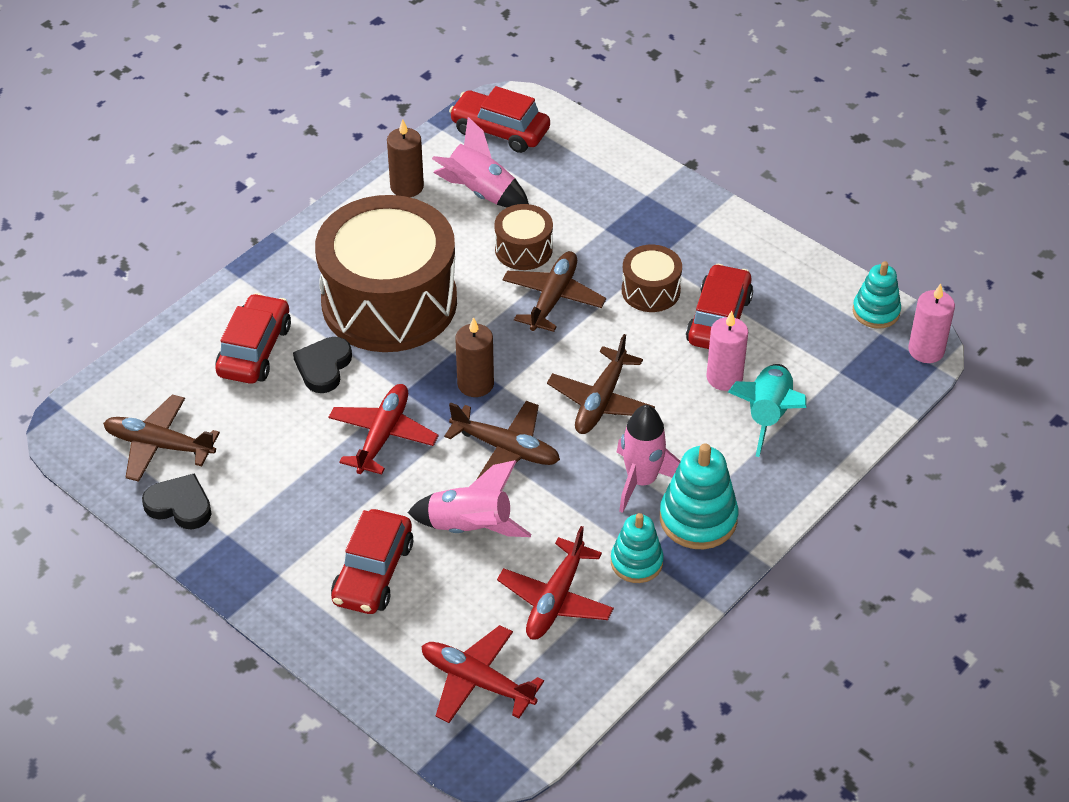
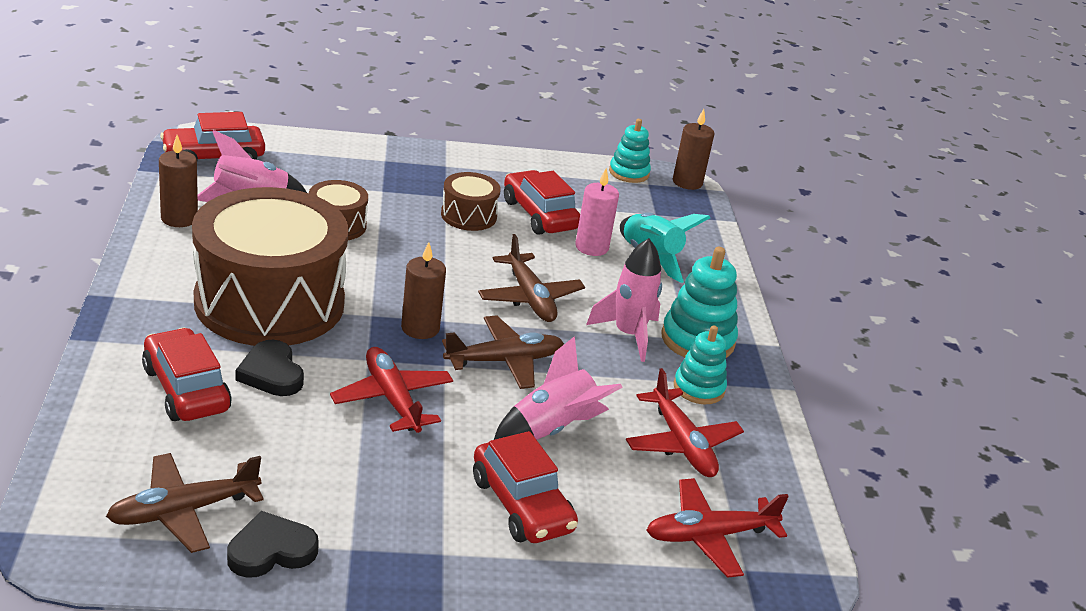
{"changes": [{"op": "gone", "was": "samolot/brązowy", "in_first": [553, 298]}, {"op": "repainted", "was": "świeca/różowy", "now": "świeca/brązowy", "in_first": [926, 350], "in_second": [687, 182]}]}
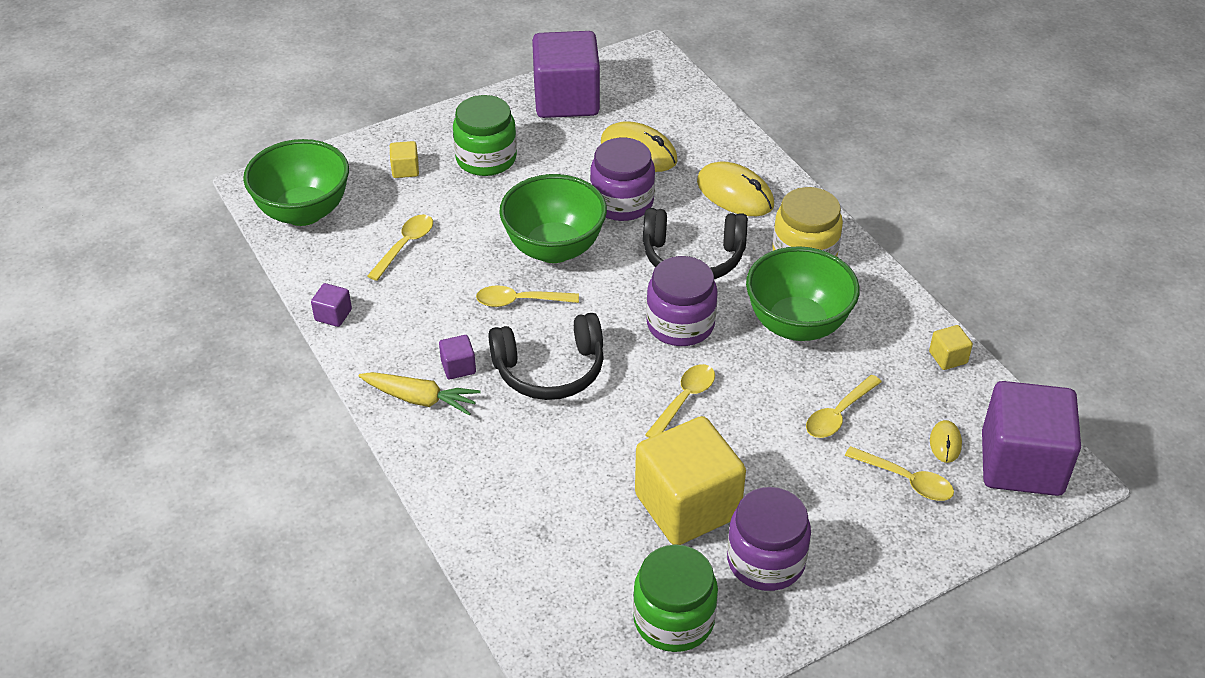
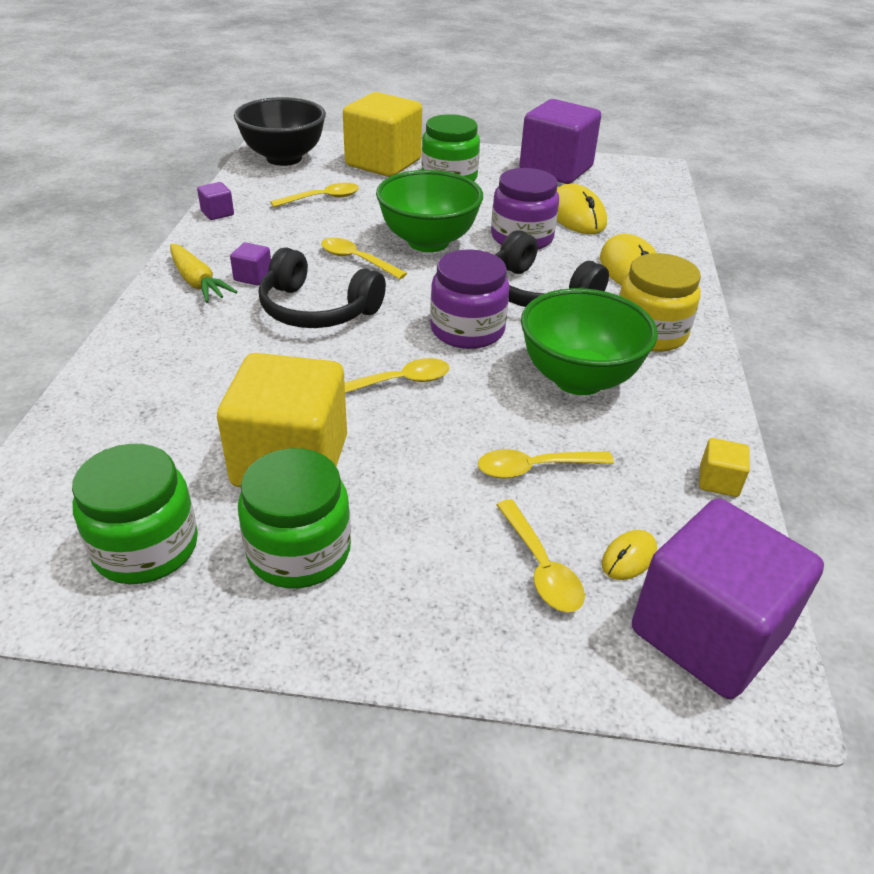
{"changes": [{"op": "repainted", "was": "miska/zielony", "now": "miska/czarny", "in_first": [303, 212], "in_second": [284, 158]}, {"op": "scaled", "was": "sześcian/żółty", "in_first": [405, 169], "in_second": [383, 163], "ratio": 2.49}, {"op": "repainted", "was": "słoik/fioletowy", "now": "słoik/zielony", "in_first": [766, 560], "in_second": [299, 551]}]}
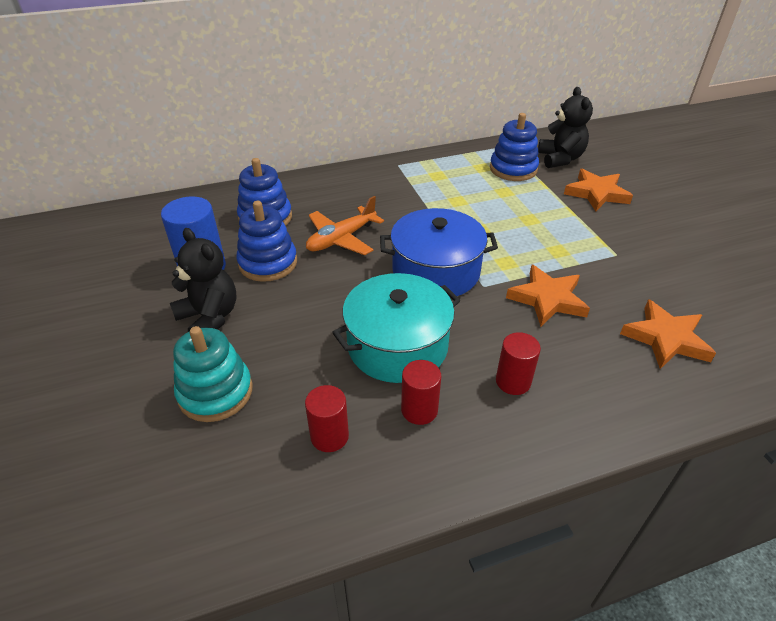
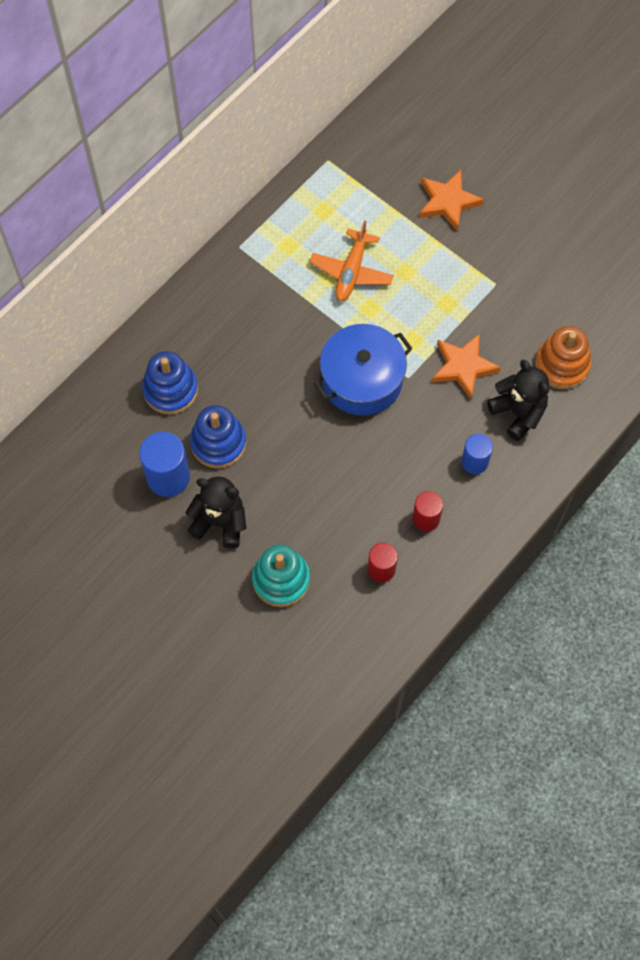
{"changes": [{"op": "shifted", "was": "miś/czarny", "in_first": [560, 159], "in_second": [518, 413]}, {"op": "gone", "was": "zabawka nakładanka/niebieski", "in_first": [513, 169]}, {"op": "shifted", "was": "samolot/pomarańczowy", "in_first": [341, 239], "in_second": [351, 271]}, {"op": "gone", "was": "garnek/turkusowy", "in_first": [397, 346]}, {"op": "swapped", "was": "gwiazda/pomarańczowy", "now": "zabawka nakładanka/pomarańczowy", "in_first": [666, 338], "in_second": [562, 365]}, {"op": "repainted", "was": "walec/czerwony", "now": "walec/niebieski", "in_first": [513, 381], "in_second": [474, 462]}]}
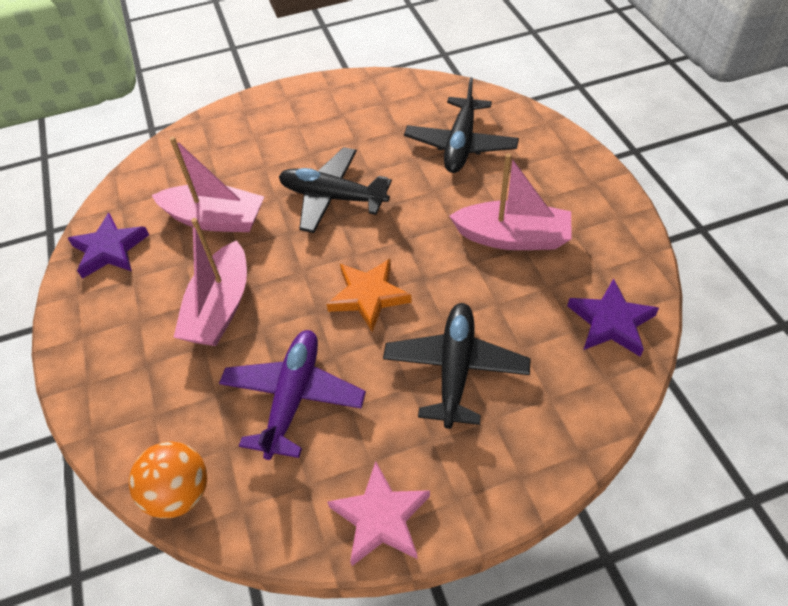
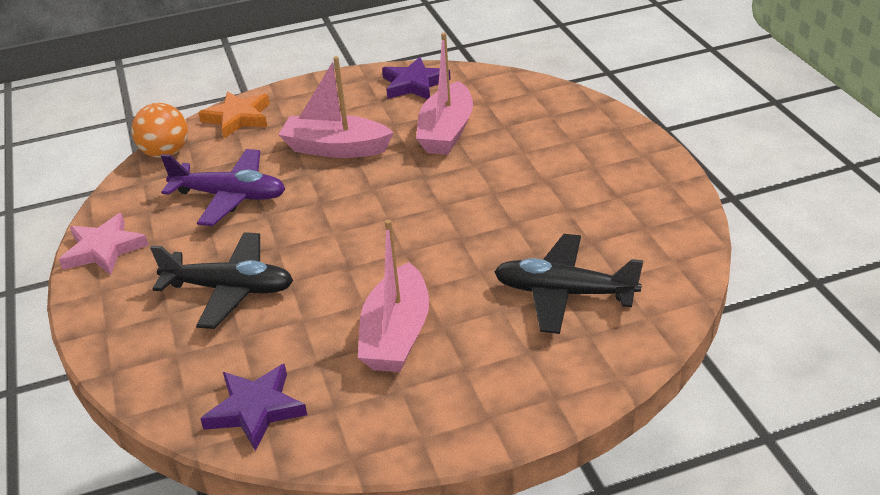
{"changes": [{"op": "gone", "was": "samolot/czarny", "in_first": [333, 197]}, {"op": "shifted", "was": "gwiazda/pomarańczowy", "in_first": [368, 296], "in_second": [238, 118]}]}
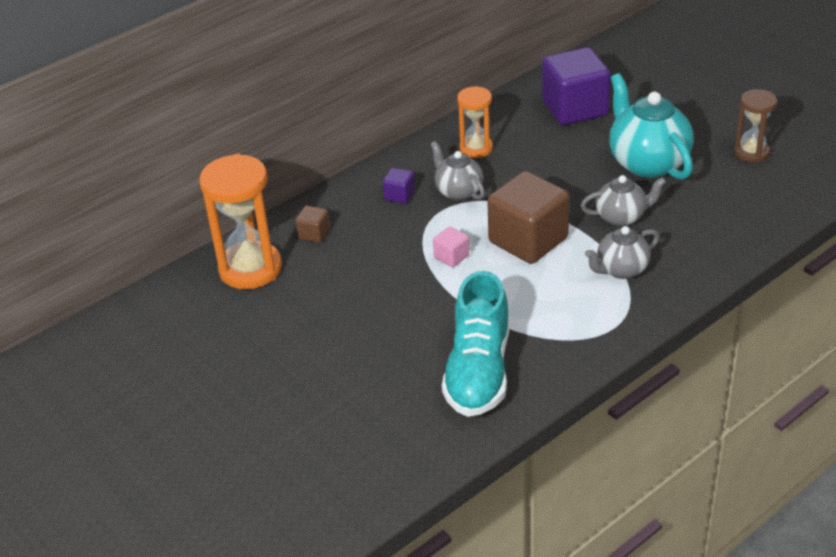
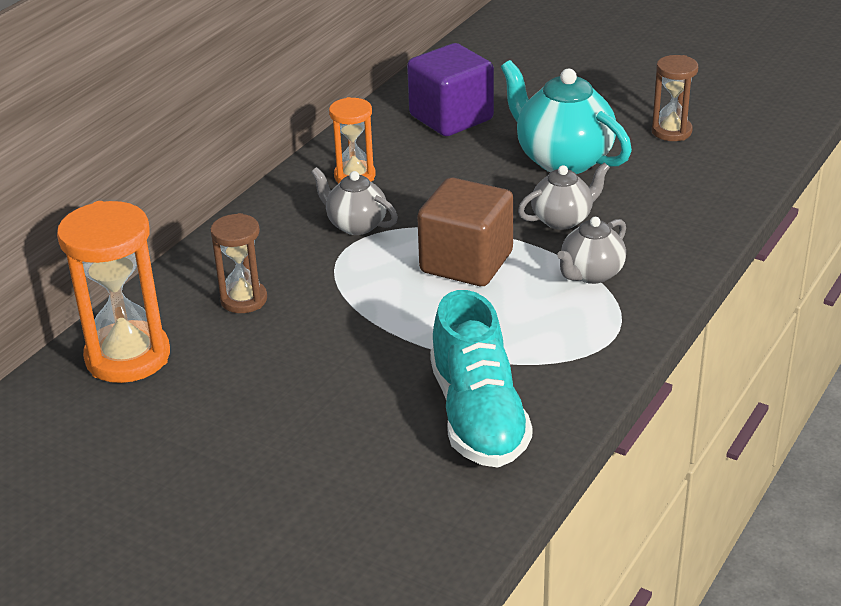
{"changes": [{"op": "gone", "was": "sześcian/fioletowy", "in_first": [399, 195]}, {"op": "gone", "was": "sześcian/brązowy", "in_first": [314, 234]}, {"op": "gone", "was": "sześcian/różowy", "in_first": [451, 257]}, {"op": "new", "now": "klepsydra/brązowy", "in_second": [244, 300]}]}
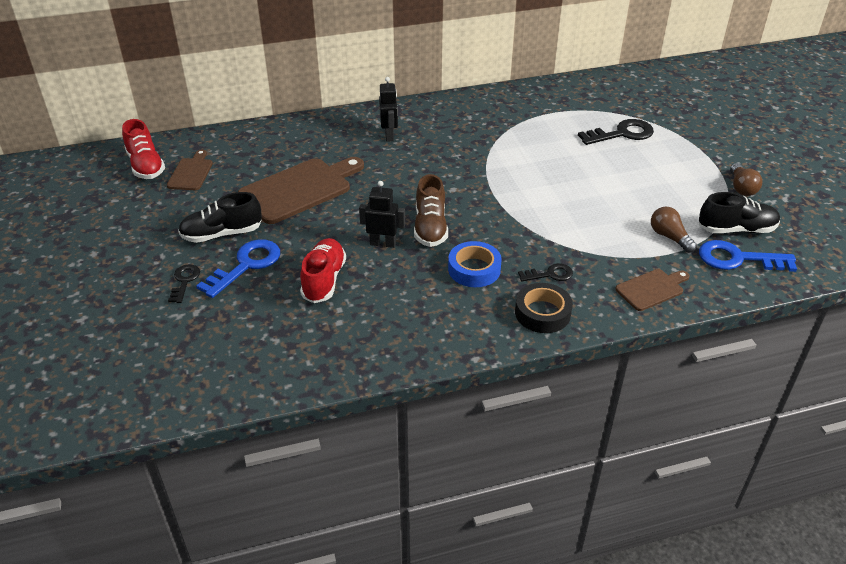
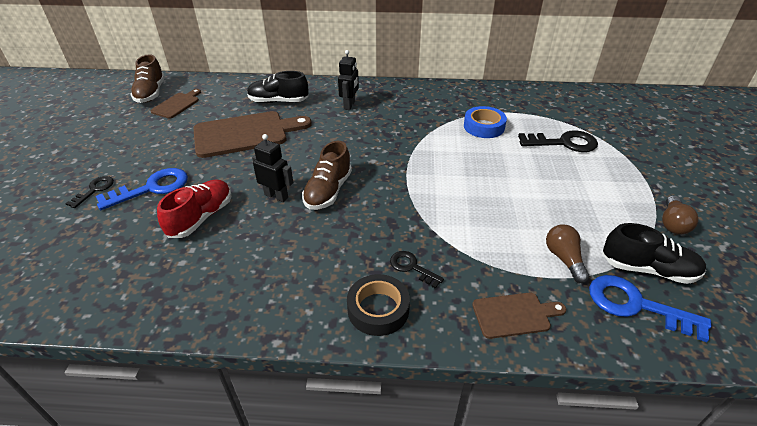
{"changes": [{"op": "repainted", "was": "but/czerwony", "now": "but/brązowy", "in_first": [146, 166], "in_second": [151, 93]}, {"op": "shifted", "was": "but/czarny", "in_first": [222, 234], "in_second": [278, 101]}, {"op": "shifted", "was": "taśma klejąca/niebieski", "in_first": [474, 269], "in_second": [484, 127]}, {"op": "rotated", "was": "klucz/czarny", "in_first": [550, 274], "in_second": [412, 267], "clockwise": -150}]}
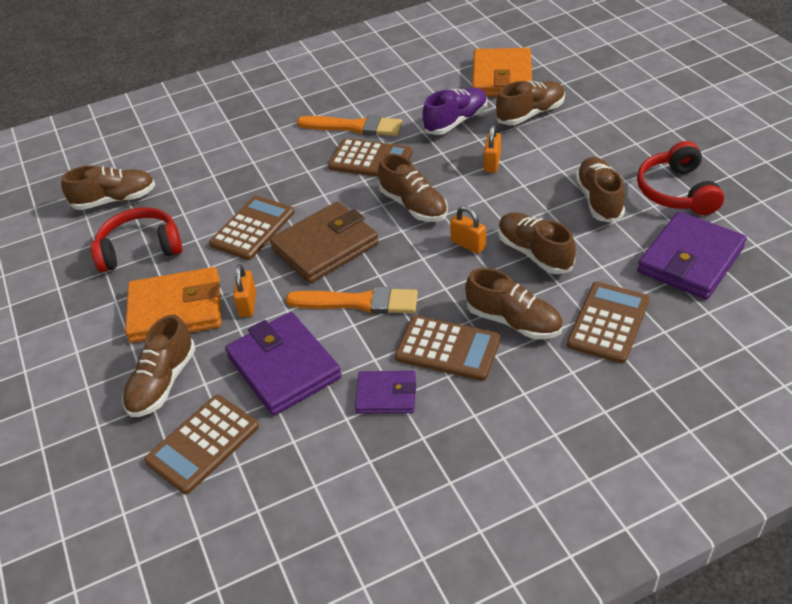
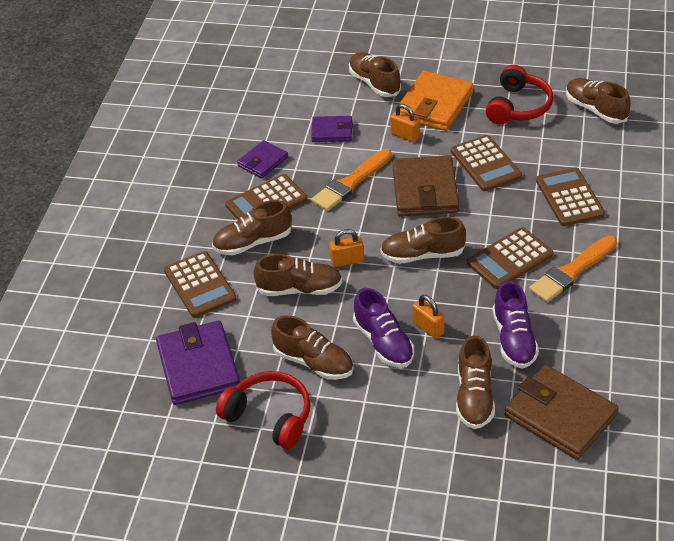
{"changes": [{"op": "repainted", "was": "portfel/pomarańczowy", "now": "portfel/brązowy", "in_first": [501, 77], "in_second": [560, 415]}, {"op": "rotated", "was": "but/brązowy", "in_first": [115, 200], "in_second": [595, 110], "clockwise": 120}, {"op": "scaled", "was": "portfel/fioletowy", "in_first": [284, 367], "in_second": [332, 131], "ratio": 0.57}, {"op": "shifted", "was": "kalkulator/brązowy", "in_first": [203, 444], "in_second": [569, 197]}, {"op": "new", "now": "but/fioletowy", "in_second": [383, 343]}]}
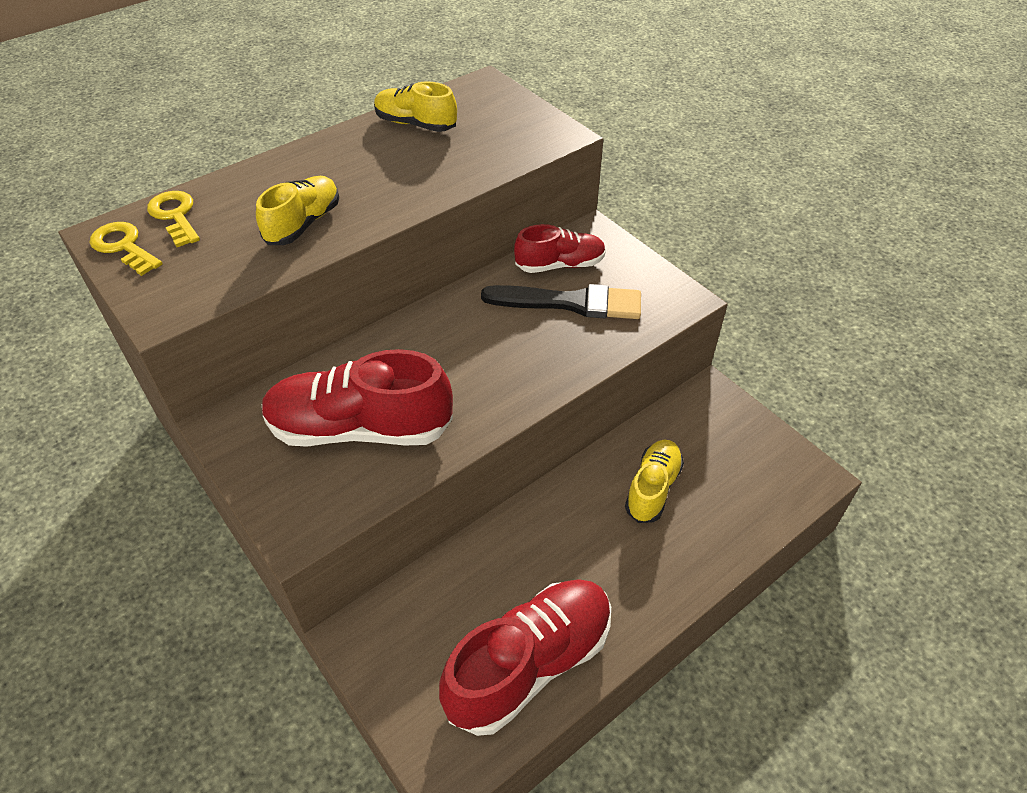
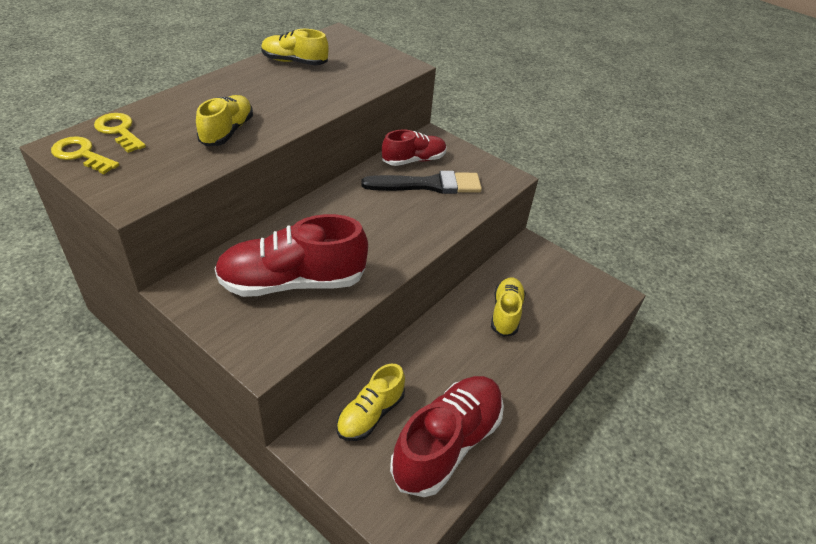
{"changes": [{"op": "new", "now": "but/żółty", "in_second": [370, 414]}]}
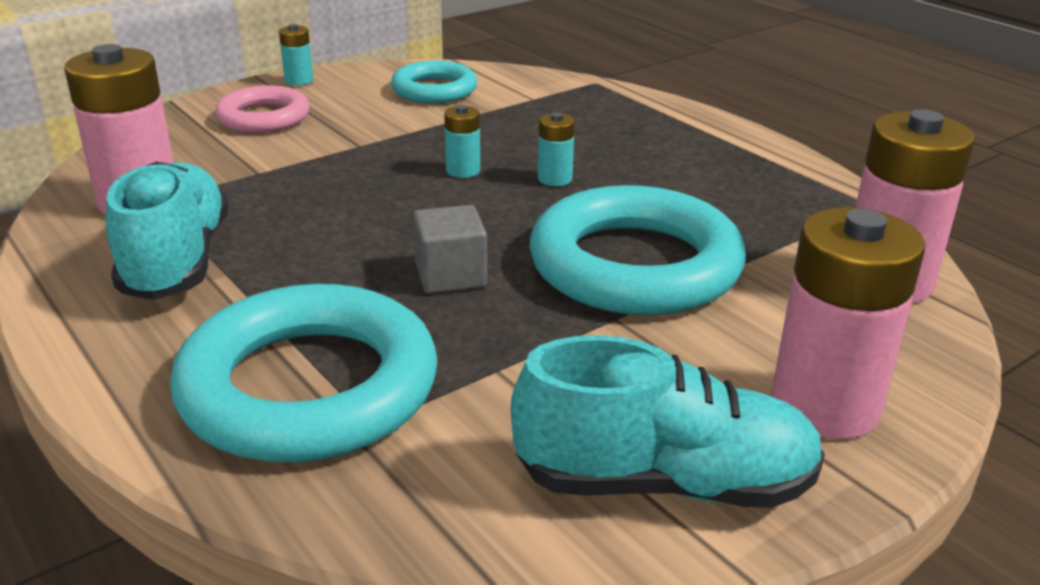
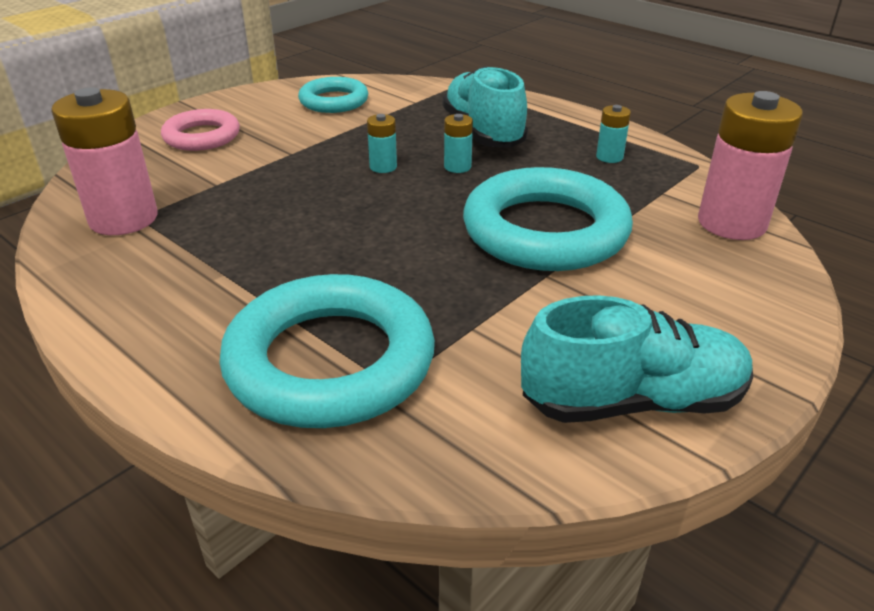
{"changes": [{"op": "shifted", "was": "bateria/turkusowy", "in_first": [299, 80], "in_second": [609, 157]}, {"op": "shifted", "was": "but/turkusowy", "in_first": [177, 261], "in_second": [483, 132]}, {"op": "gone", "was": "sześcian/szary", "in_first": [450, 276]}, {"op": "gone", "was": "bateria/różowy", "in_first": [825, 406]}]}
